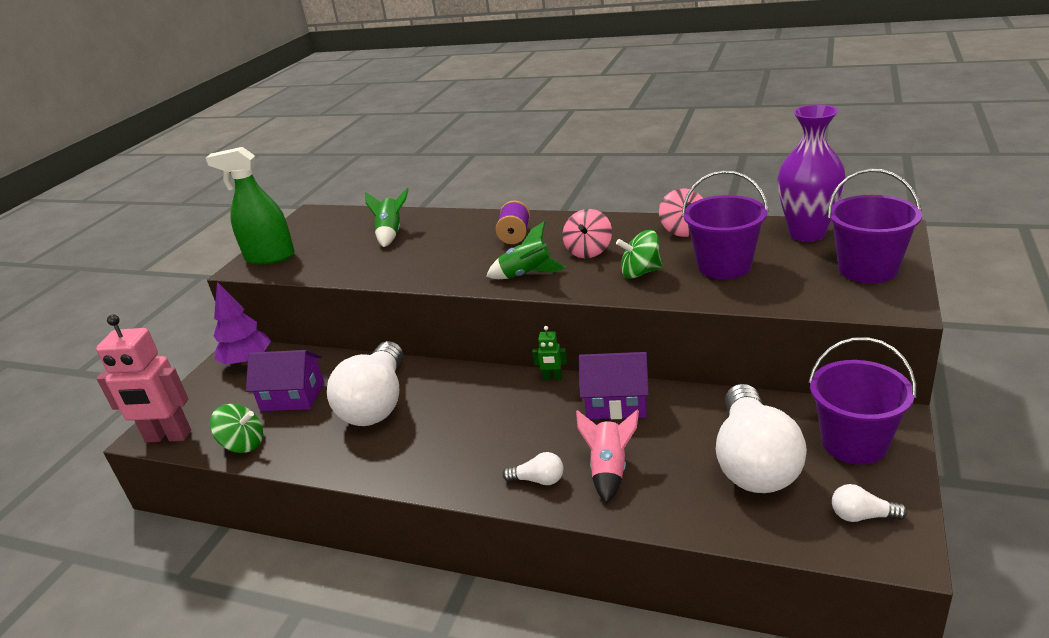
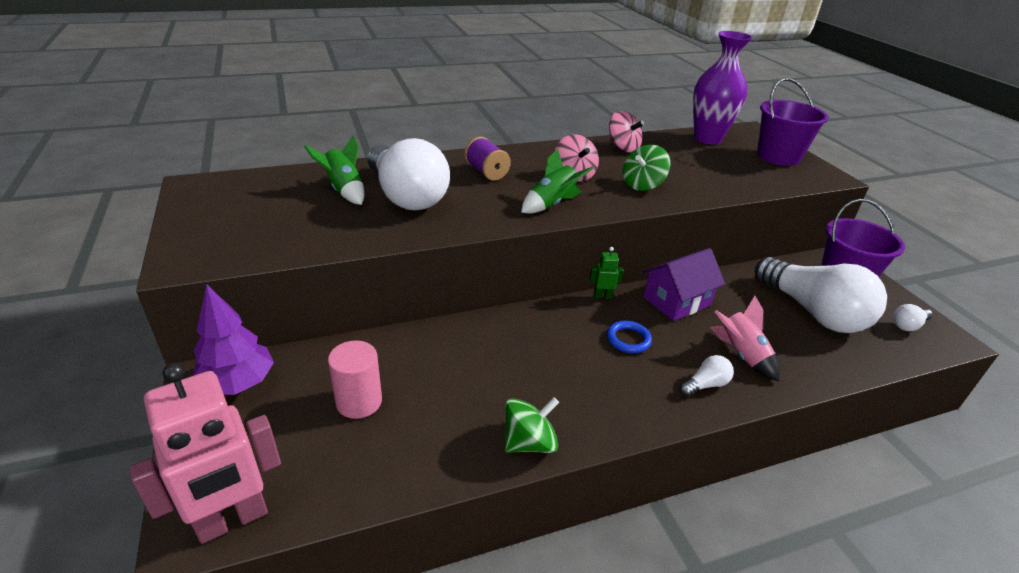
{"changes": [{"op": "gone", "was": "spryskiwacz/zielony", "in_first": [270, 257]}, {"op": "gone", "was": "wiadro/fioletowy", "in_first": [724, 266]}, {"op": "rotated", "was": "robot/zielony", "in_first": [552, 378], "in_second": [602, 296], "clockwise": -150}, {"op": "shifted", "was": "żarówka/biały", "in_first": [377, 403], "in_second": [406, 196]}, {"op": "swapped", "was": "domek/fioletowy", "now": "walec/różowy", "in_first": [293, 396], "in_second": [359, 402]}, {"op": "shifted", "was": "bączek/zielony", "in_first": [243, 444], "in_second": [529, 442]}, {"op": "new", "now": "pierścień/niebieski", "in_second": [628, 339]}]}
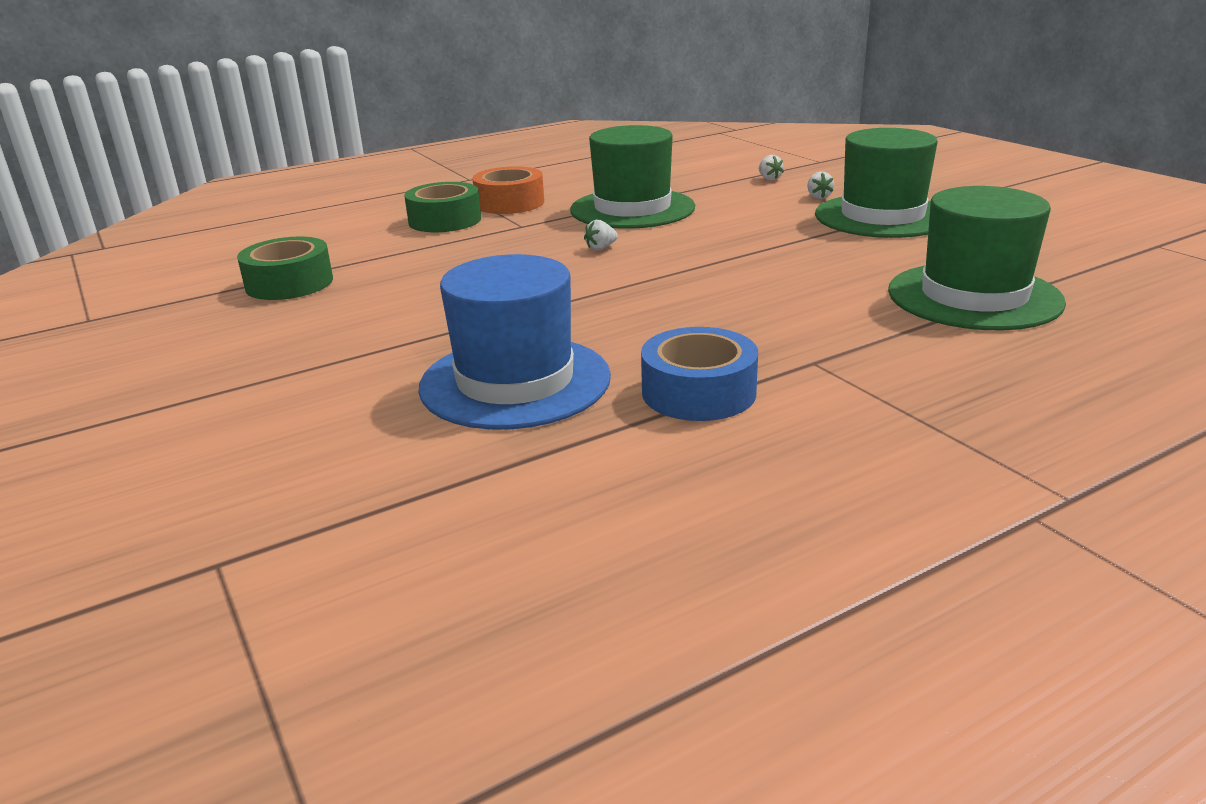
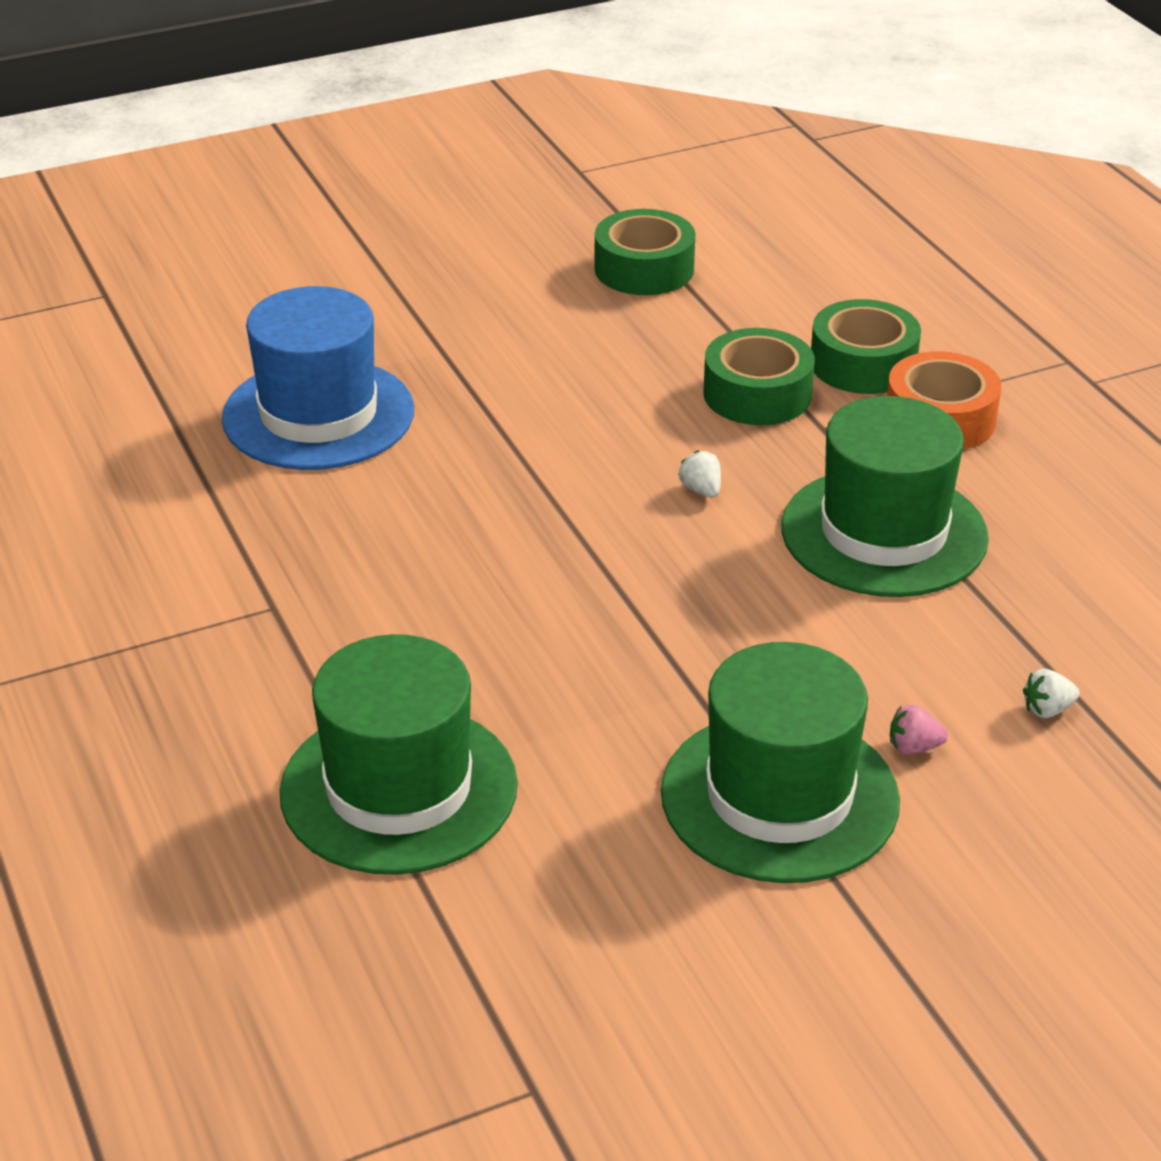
{"changes": [{"op": "repainted", "was": "truskawka/biały", "now": "truskawka/różowy", "in_first": [818, 197], "in_second": [913, 747]}, {"op": "gone", "was": "taśma klejąca/niebieski", "in_first": [698, 392]}, {"op": "new", "now": "taśma klejąca/zielony", "in_second": [757, 394]}]}
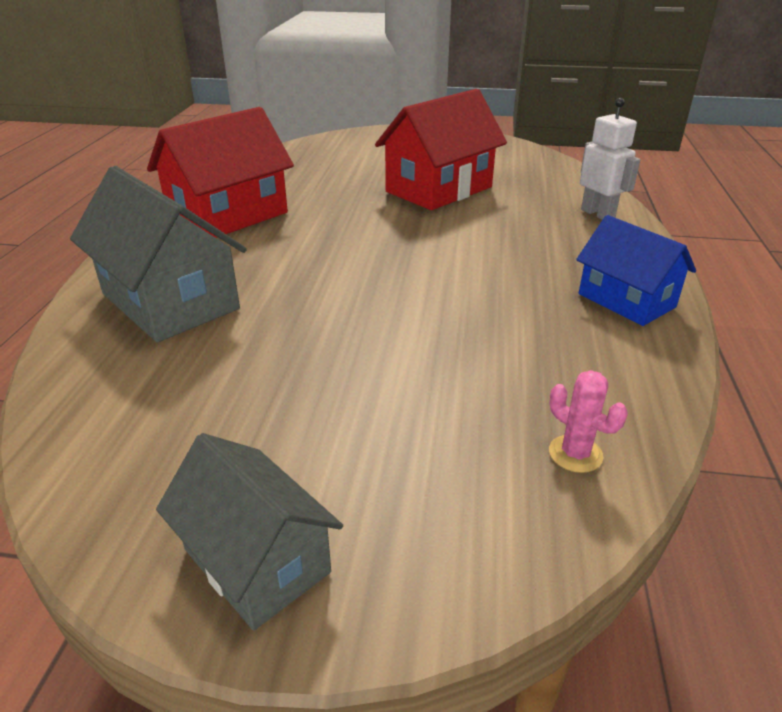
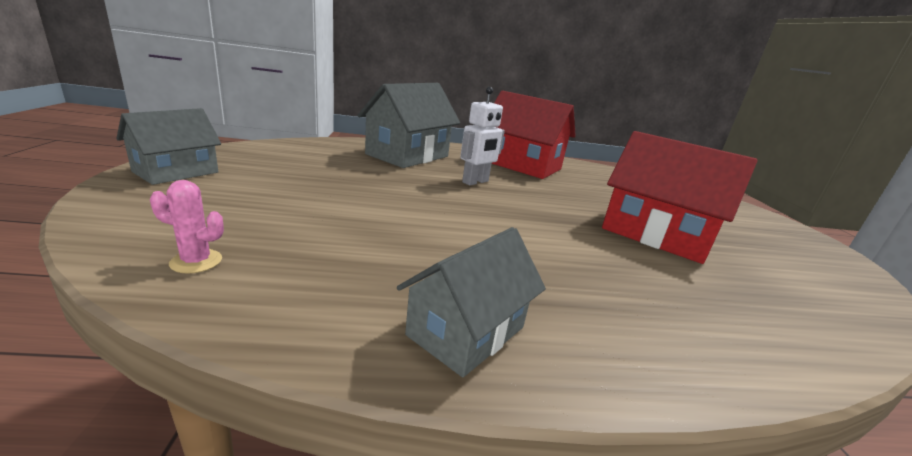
{"changes": [{"op": "shifted", "was": "robot/biały", "in_first": [598, 214], "in_second": [475, 182]}, {"op": "repainted", "was": "domek/niebieski", "now": "domek/szary", "in_first": [626, 300], "in_second": [466, 331]}, {"op": "rotated", "was": "kaktus/różowy", "in_first": [575, 454], "in_second": [196, 261], "clockwise": 60}]}
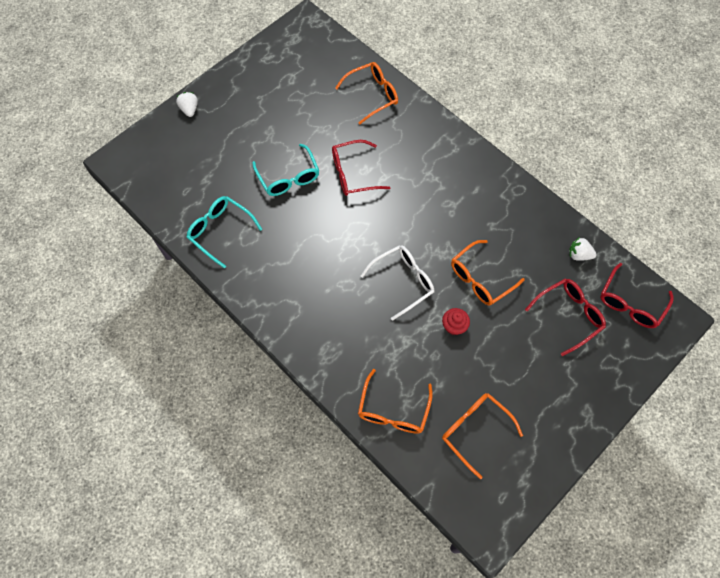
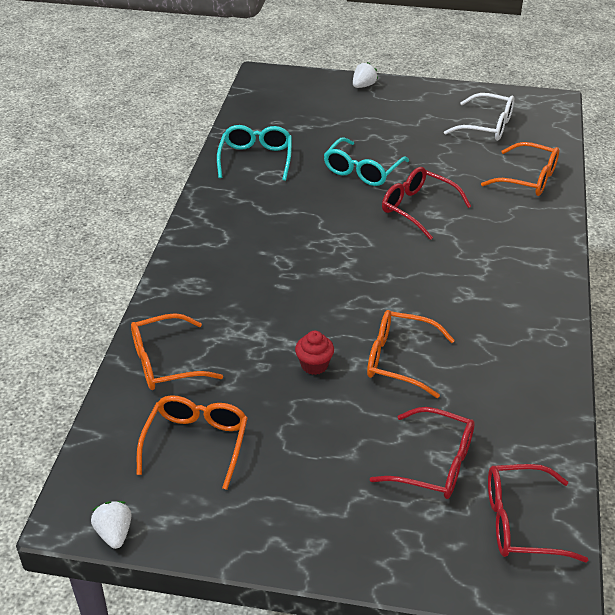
{"changes": [{"op": "shifted", "was": "truskawka/biały", "in_first": [579, 255], "in_second": [114, 533]}, {"op": "shifted", "was": "okulary/biały", "in_first": [403, 282], "in_second": [486, 126]}]}
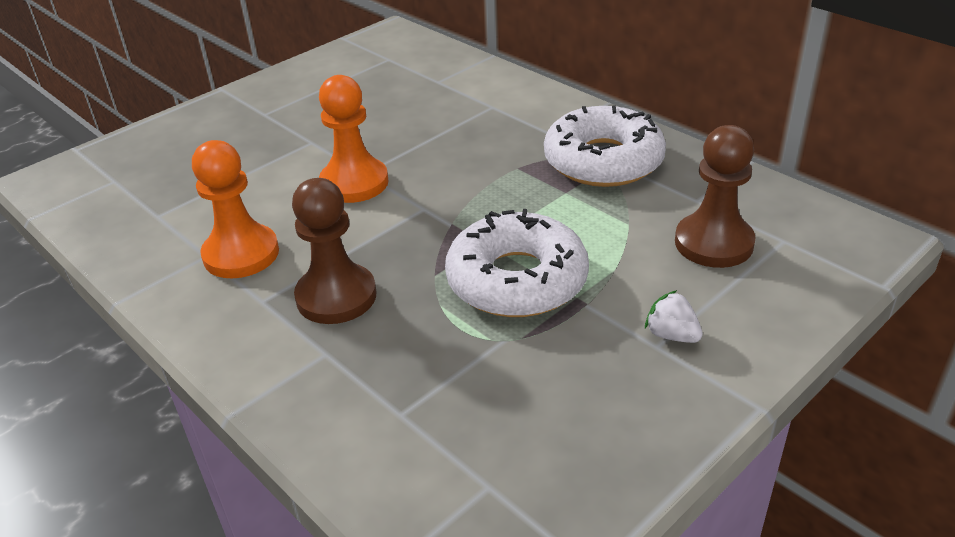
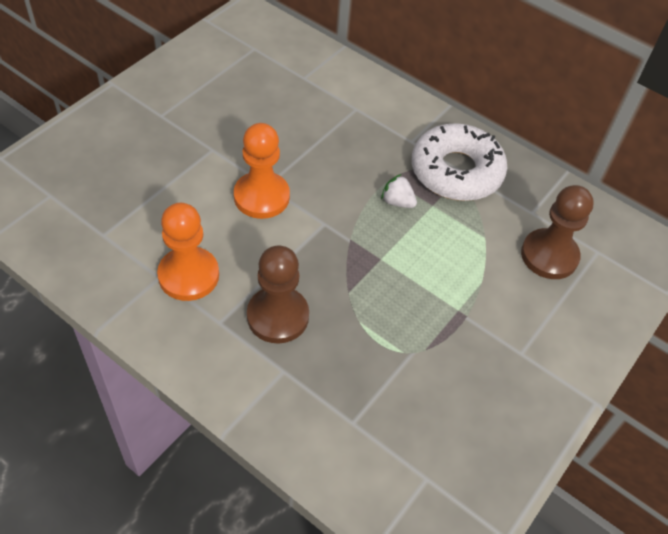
{"changes": [{"op": "gone", "was": "donut/biały", "in_first": [517, 280]}, {"op": "shifted", "was": "truskawka/biały", "in_first": [671, 335], "in_second": [397, 202]}]}
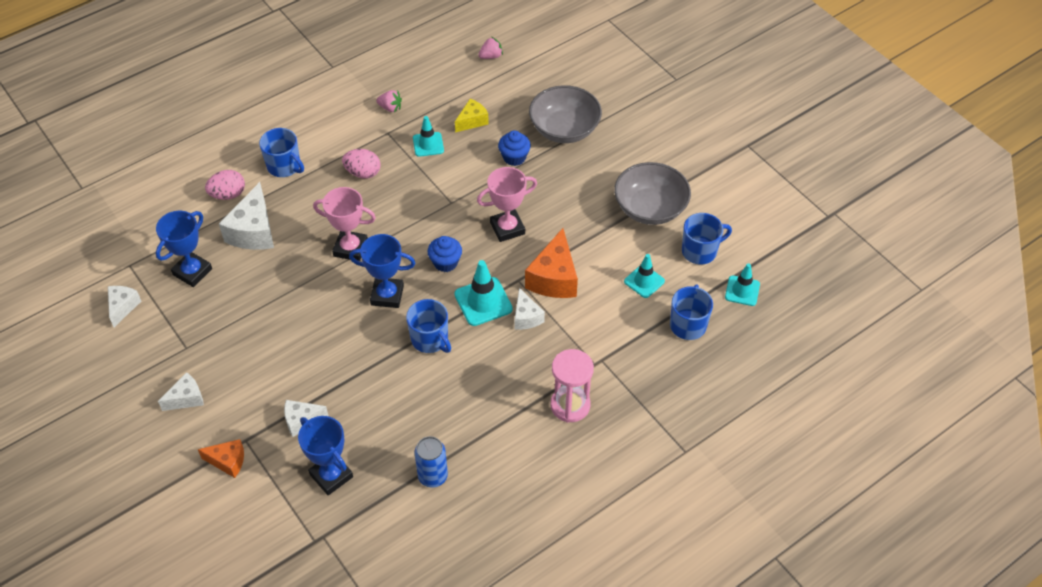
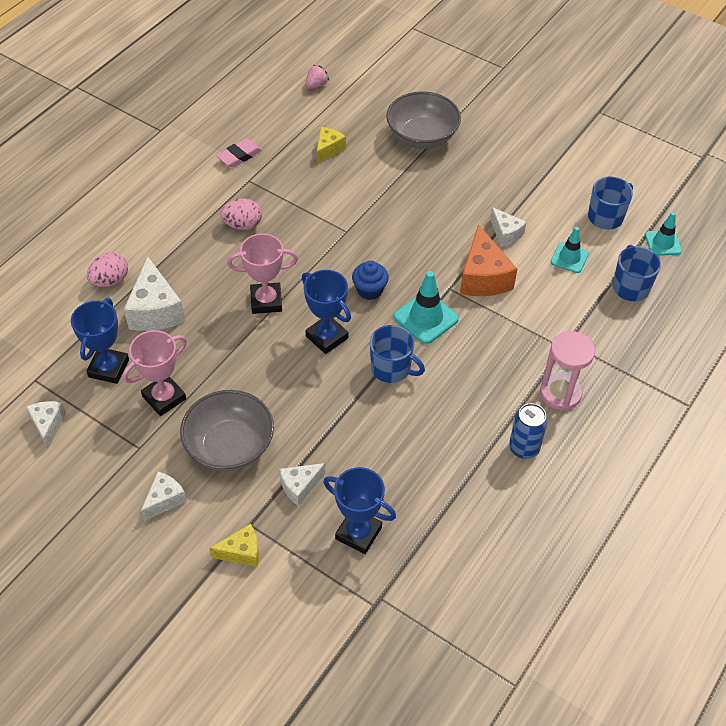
{"changes": [{"op": "swapped", "was": "truskawka/różowy", "now": "gumka do mazania/różowy", "in_first": [390, 108], "in_second": [239, 156]}, {"op": "gone", "was": "pachołek/turkusowy", "in_first": [428, 144]}, {"op": "gone", "was": "kubek/niebieski", "in_first": [284, 166]}, {"op": "gone", "was": "muffinka/niebieski", "in_first": [514, 157]}, {"op": "shifted", "was": "miska/szary", "in_first": [650, 208], "in_second": [230, 446]}, {"op": "shifted", "was": "puchar/różowy", "in_first": [507, 228], "in_second": [164, 397]}, {"op": "rotated", "was": "puchar/niebieski", "in_first": [387, 295], "in_second": [327, 337], "clockwise": 60}, {"op": "shifted", "was": "ser/biały", "in_first": [526, 317], "in_second": [505, 233]}, {"op": "shifted", "was": "puszka/niebieski", "in_first": [433, 476], "in_second": [524, 448]}, {"op": "repainted", "was": "ser/pomarańczowy", "now": "ser/żółty", "in_first": [228, 461], "in_second": [241, 552]}]}
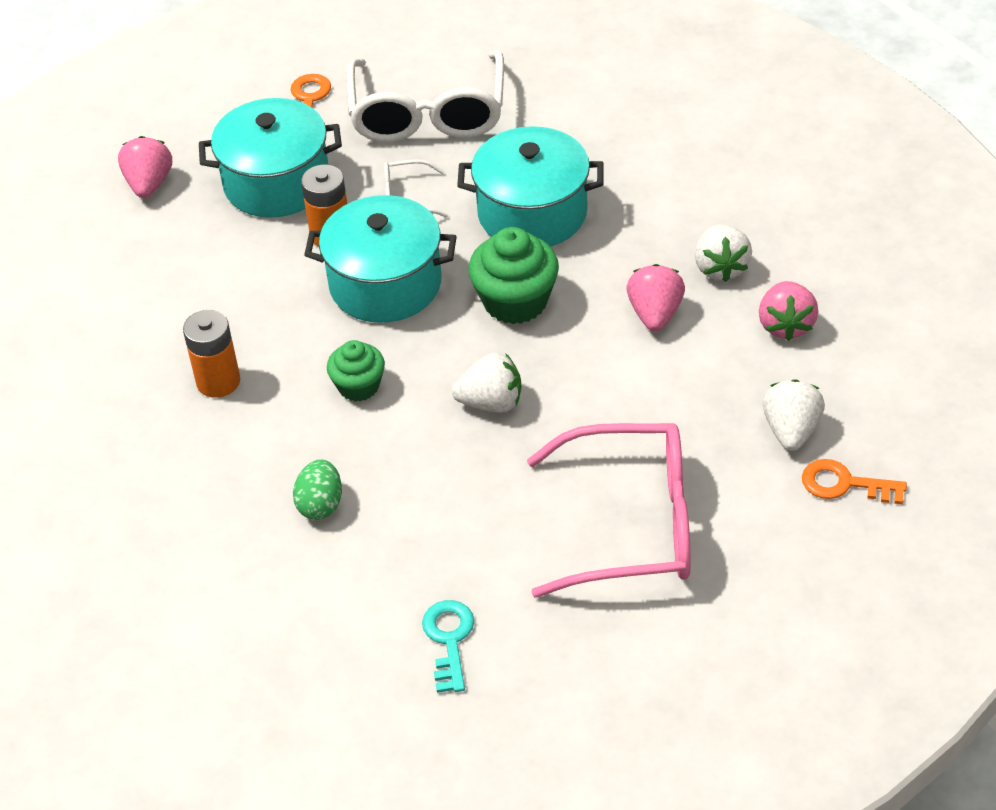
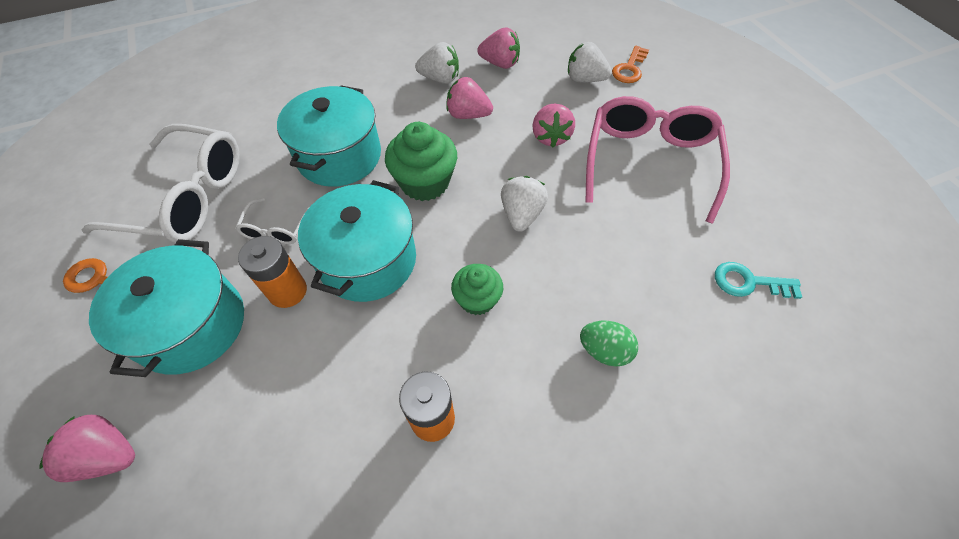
{"changes": [{"op": "new", "now": "truskawka/różowy", "in_second": [550, 137]}]}
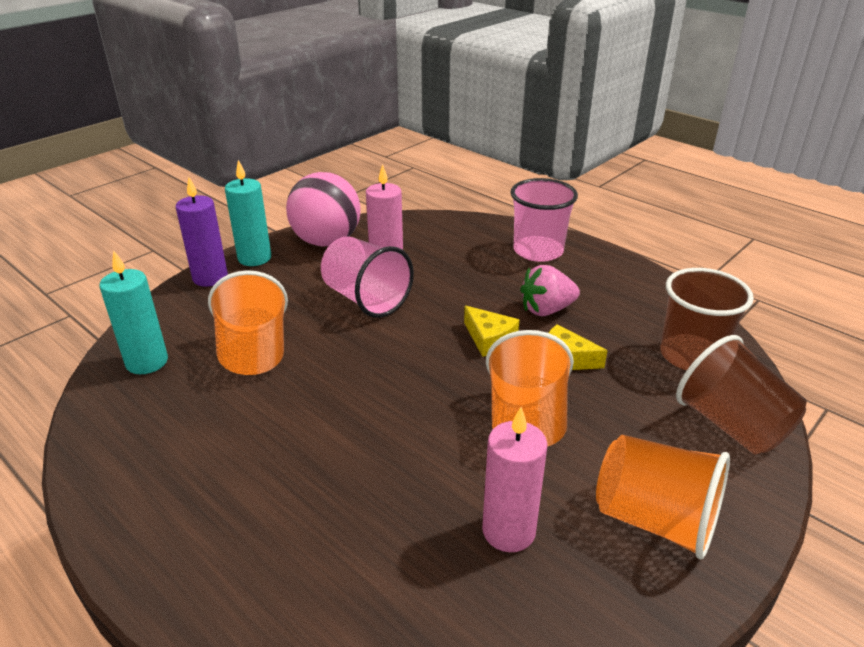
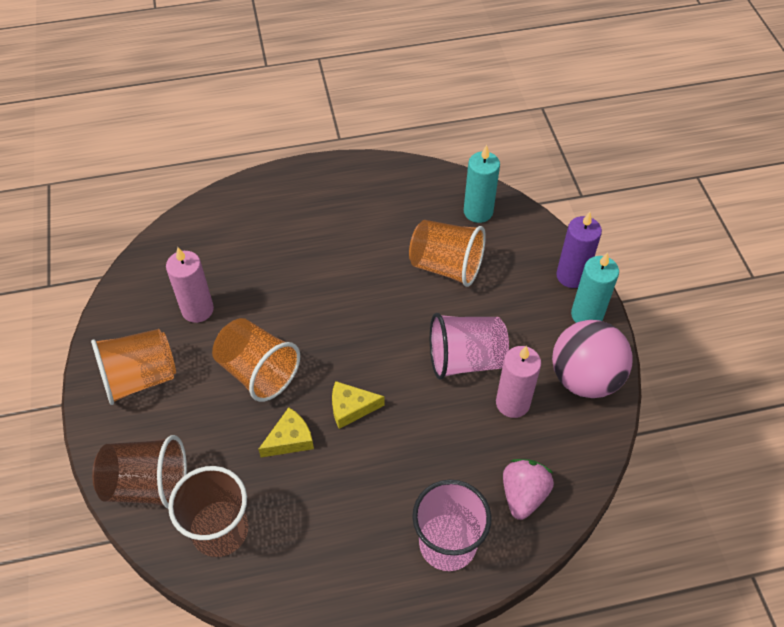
{"changes": [{"op": "shifted", "was": "truskawka/różowy", "in_first": [546, 310], "in_second": [523, 495]}]}
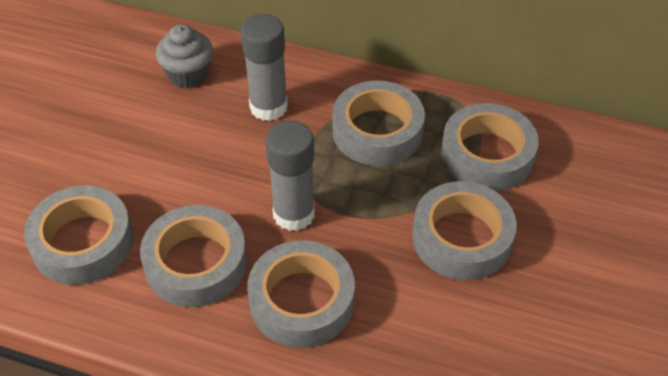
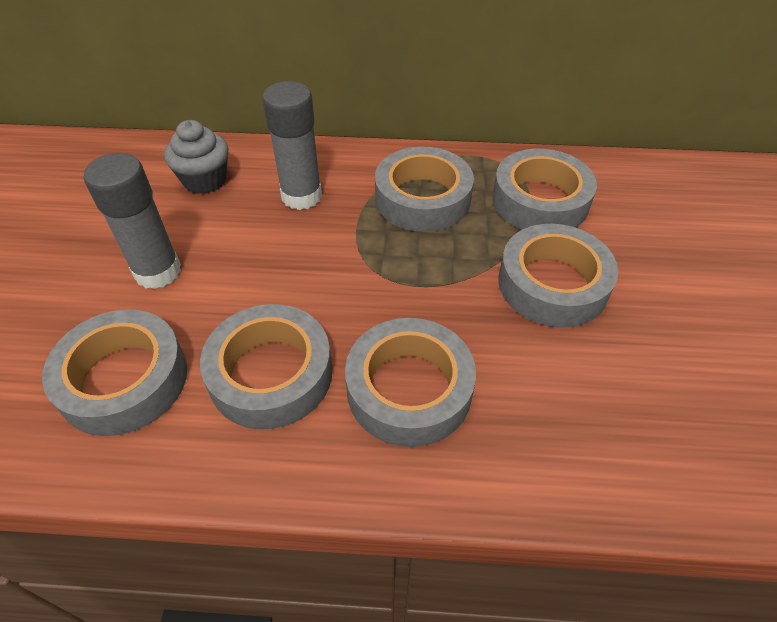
{"changes": [{"op": "shifted", "was": "klej w sztyfcie/szary", "in_first": [294, 214], "in_second": [158, 272]}]}
